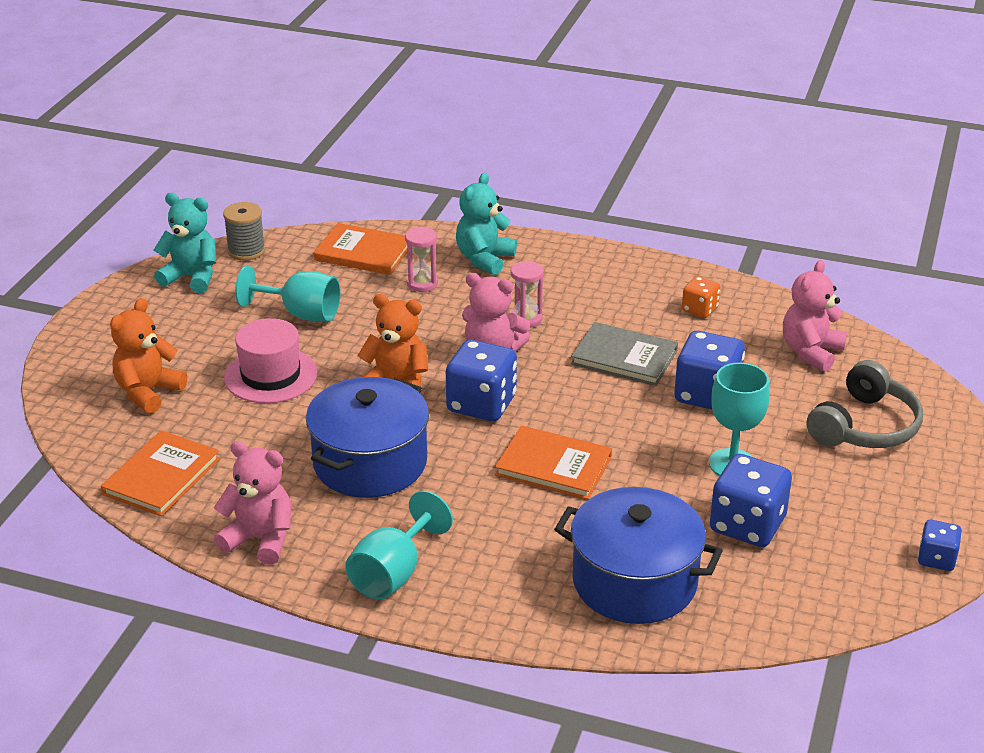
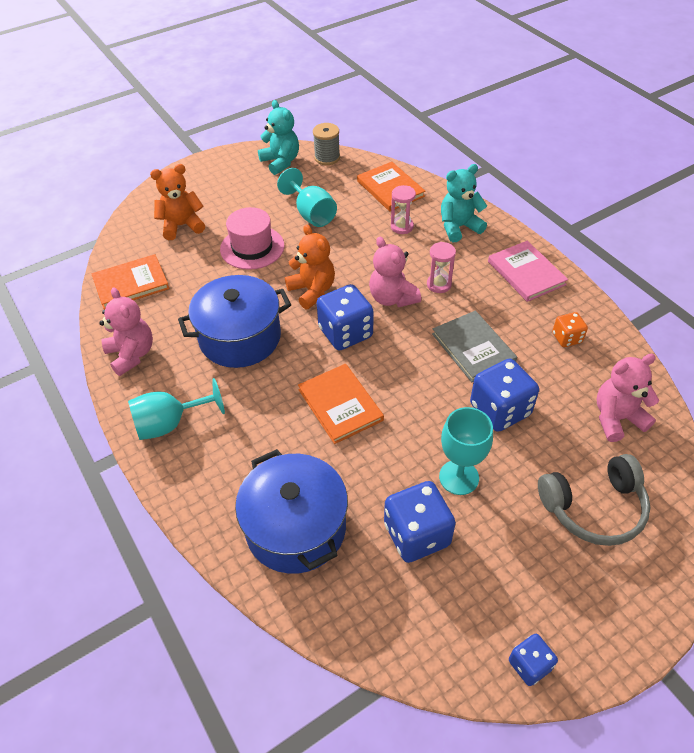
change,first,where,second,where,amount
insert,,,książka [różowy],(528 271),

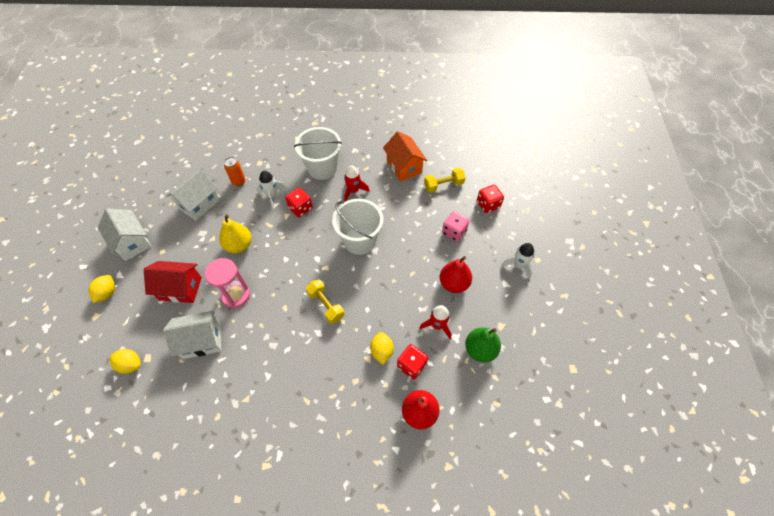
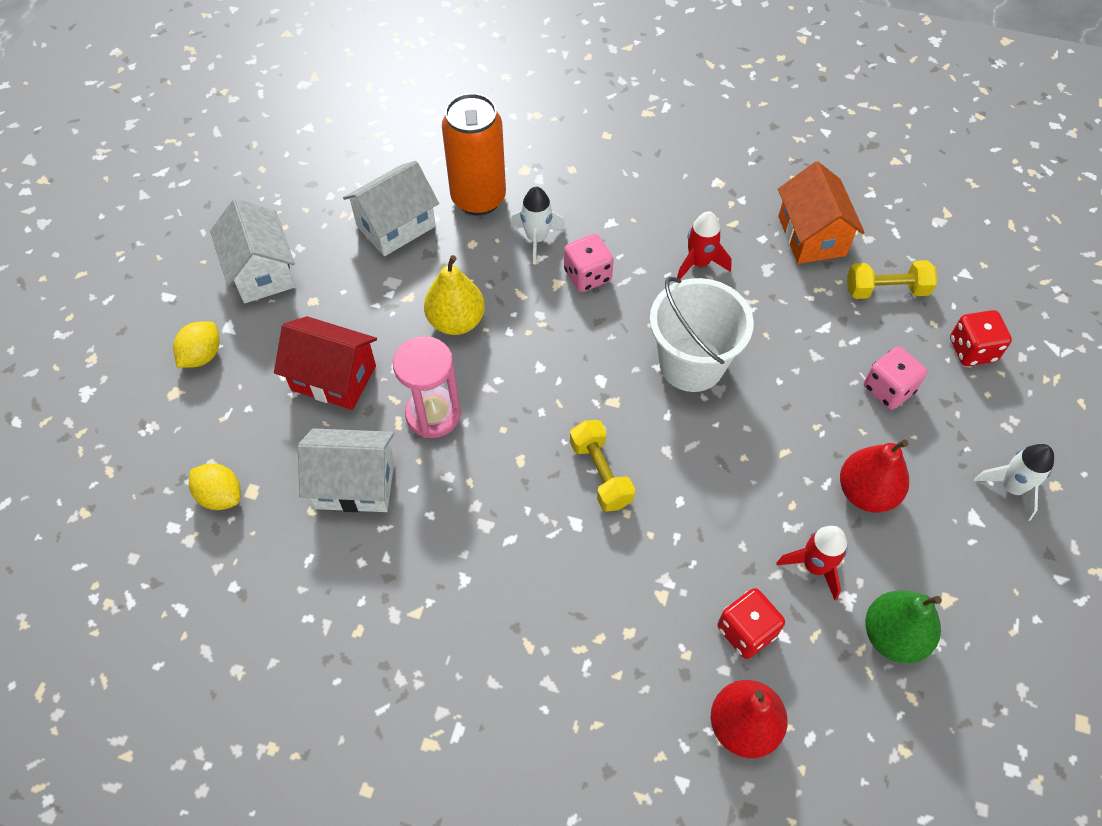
change,first,where,second,where,amount
delete,wiadro [biały],(318 153),,,
resize,puszka [pomarańczowy],(234 171),,(474 154),x1.95
recolor,kostka do gry [czerwony],(299 202),kostka do gry [różowy],(589 263),
delete,cytryna [żółty],(382 348),,,

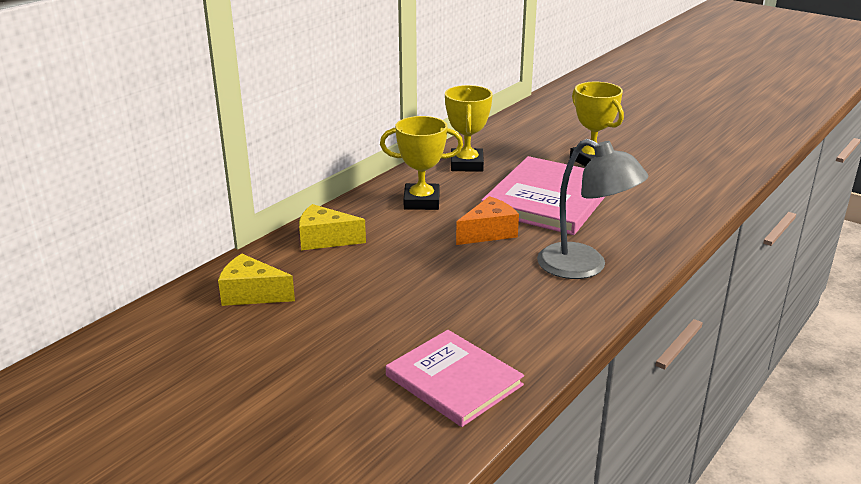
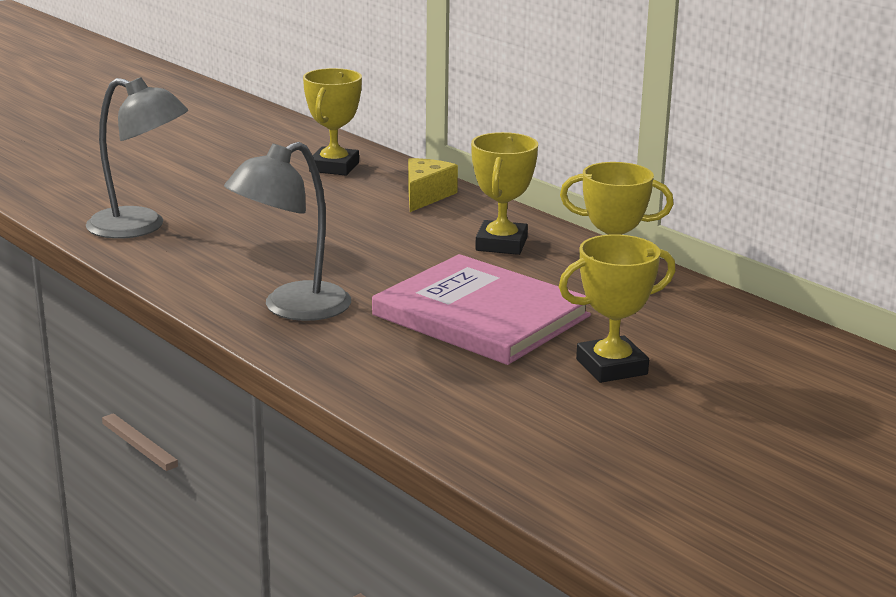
change,first,where,second,where,amount
delete,ser [pomarańczowy],(487 220),,,
replace,ser [żółty],(256 280),puchar [żółty],(332 121),
replace,książka [różowy],(455 378),lampka [szary],(137 158),

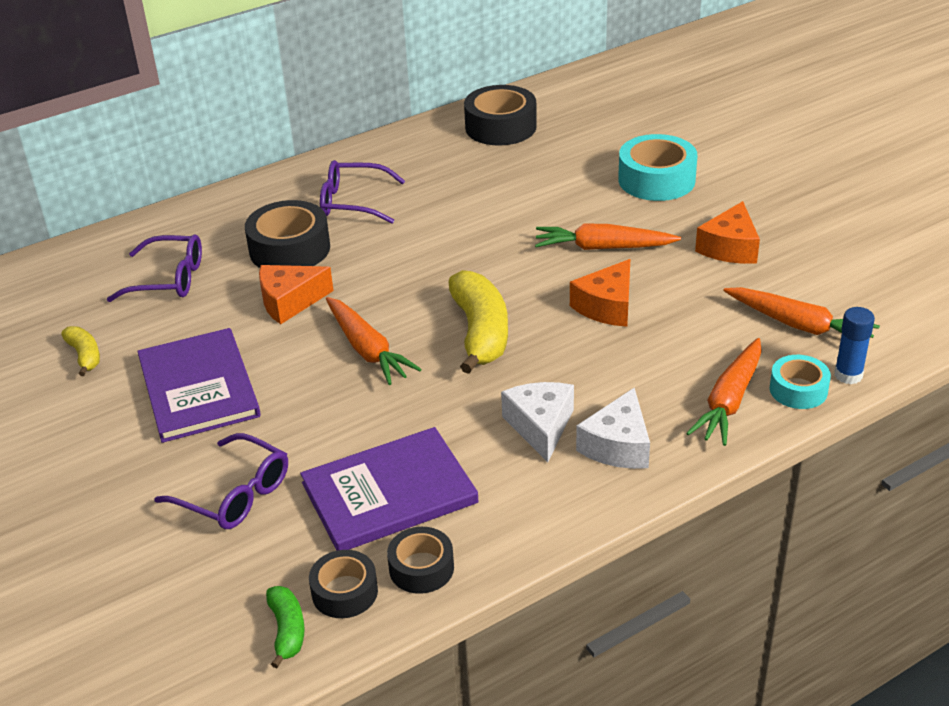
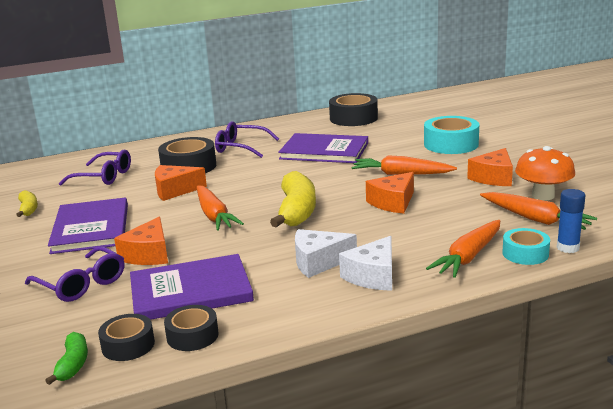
change,first,where,second,where,amount
rotate,ser [biały],(537 422),,(326 253),105 degrees counterclockwise
insert,,,książka [fioletowy],(323 148),
insert,,,grzyb [pomarańczowy],(545 173),
insert,,,ser [pomarańczowy],(141 241),

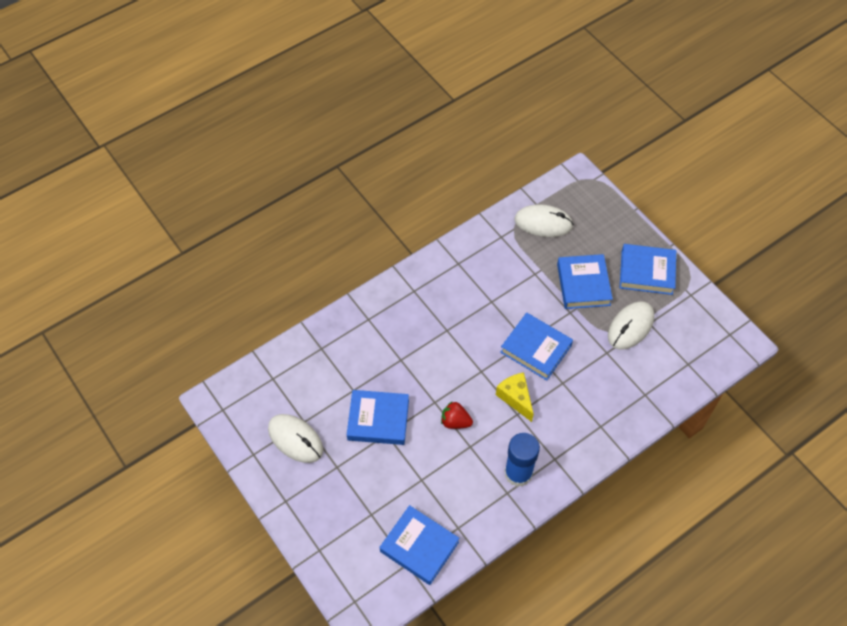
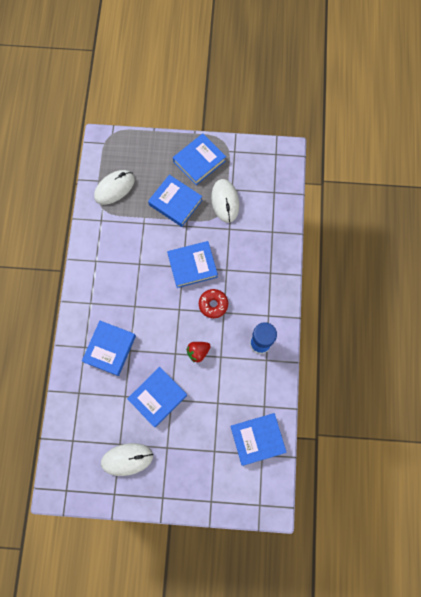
change,first,where,second,where,amount
replace,ser [żółty],(515 397),donut [czerwony],(213 303),
insert,,,książka [niebieski],(109 348),

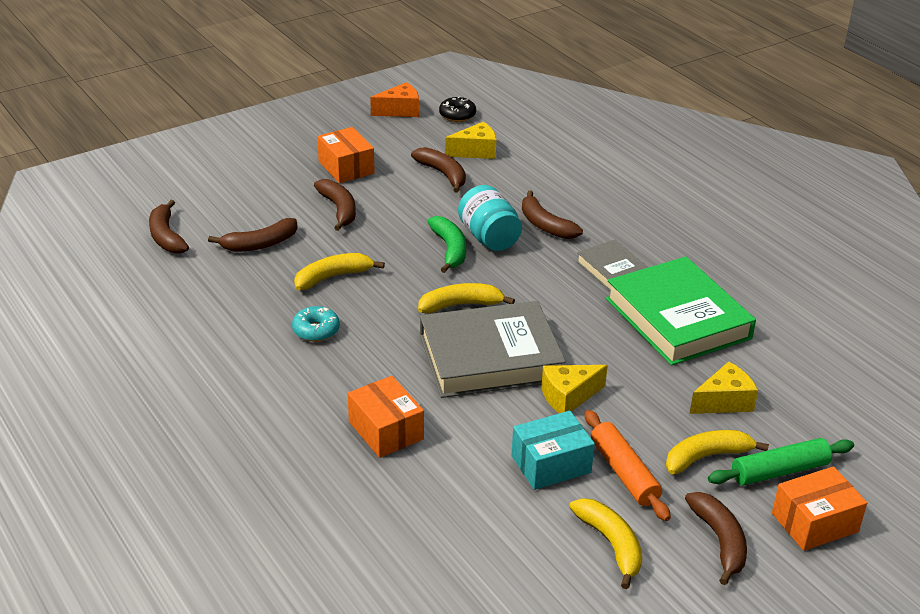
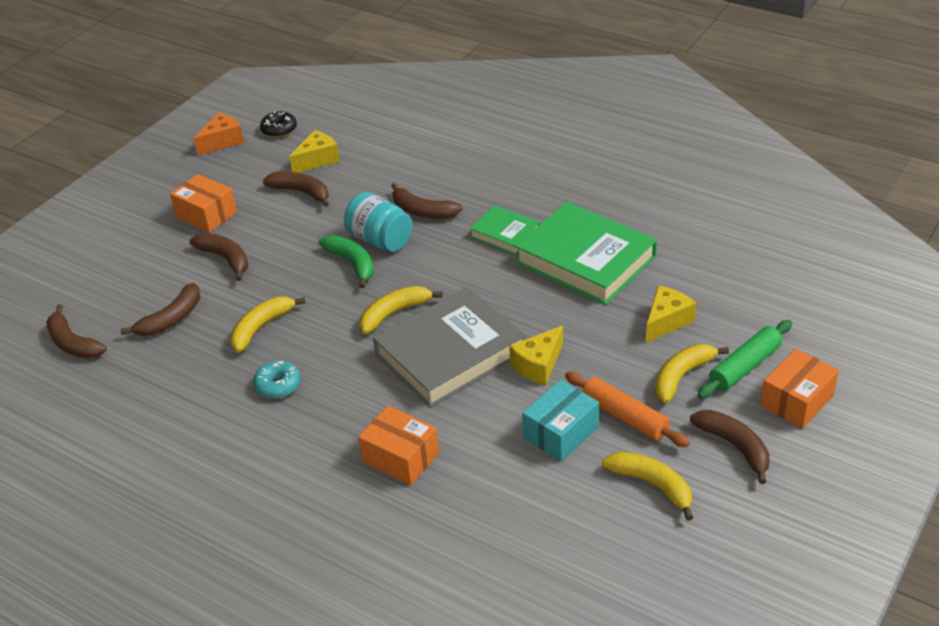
change,first,where,second,where,amount
recolor,książka [szary],(612 266),książka [zielony],(505 230),

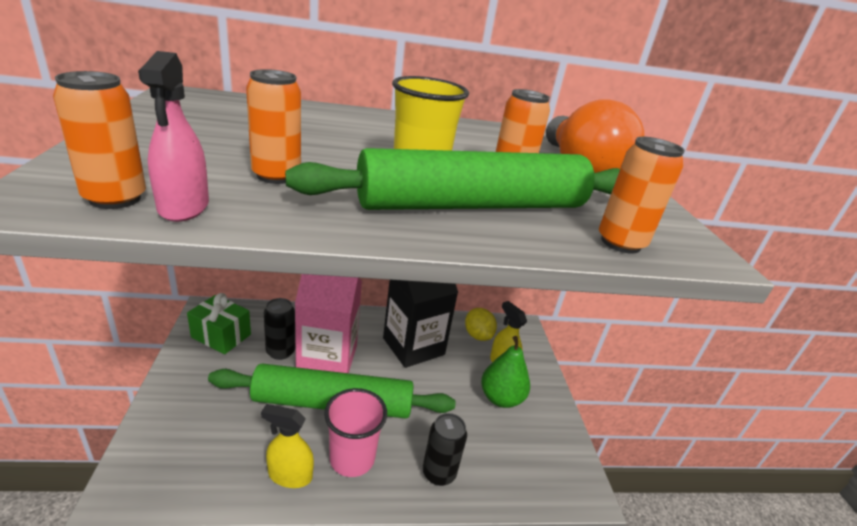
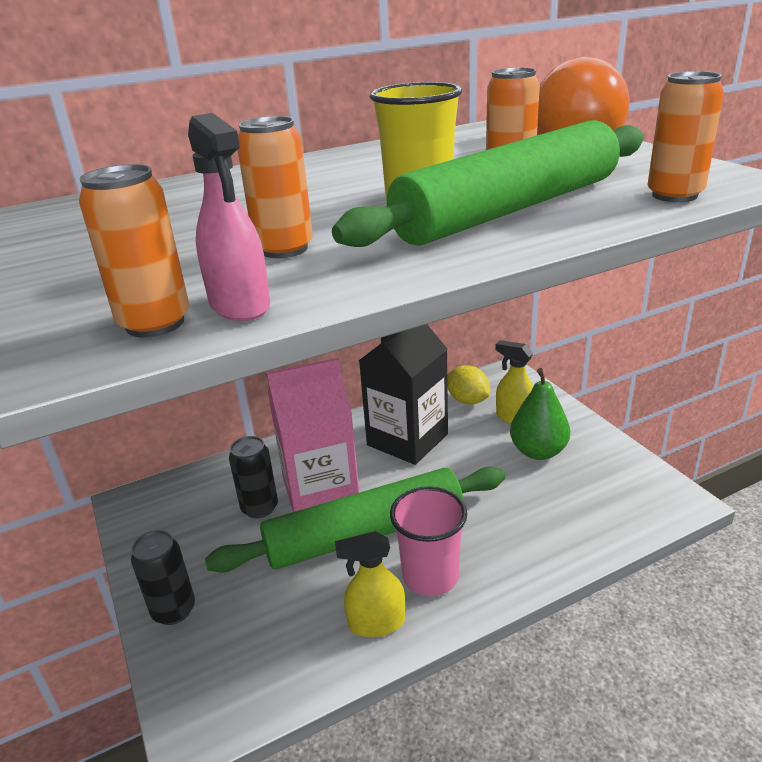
change,first,where,second,where,amount
delete,prezent [zielony],(219 323),,,
move,puszka [czarny],(445 449),,(163 577),

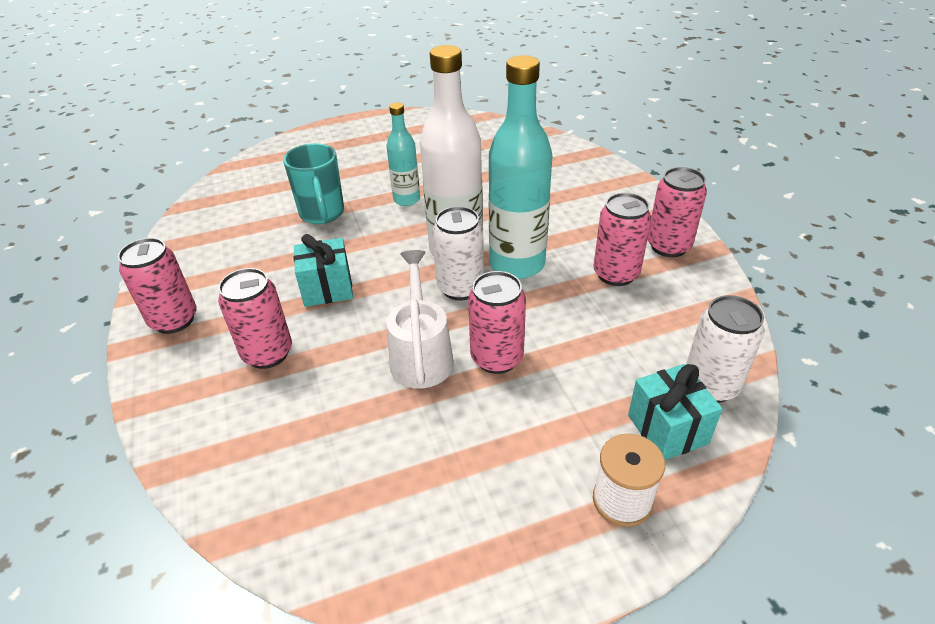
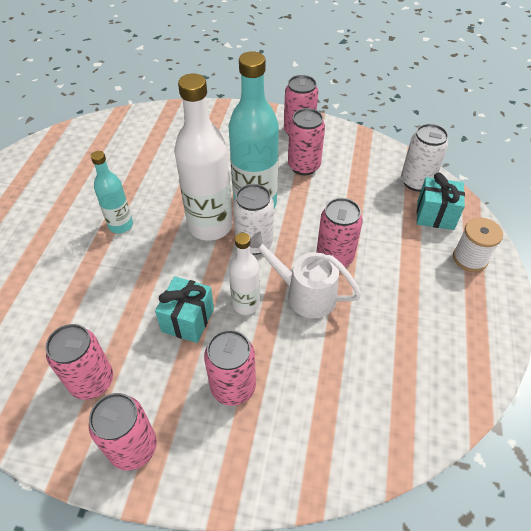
change,first,where,second,where,amount
delete,kubek [turkusowy],(313 183),,,
insert,,,butelka [biały],(244 274),
insert,,,puszka [różowy],(79 362),

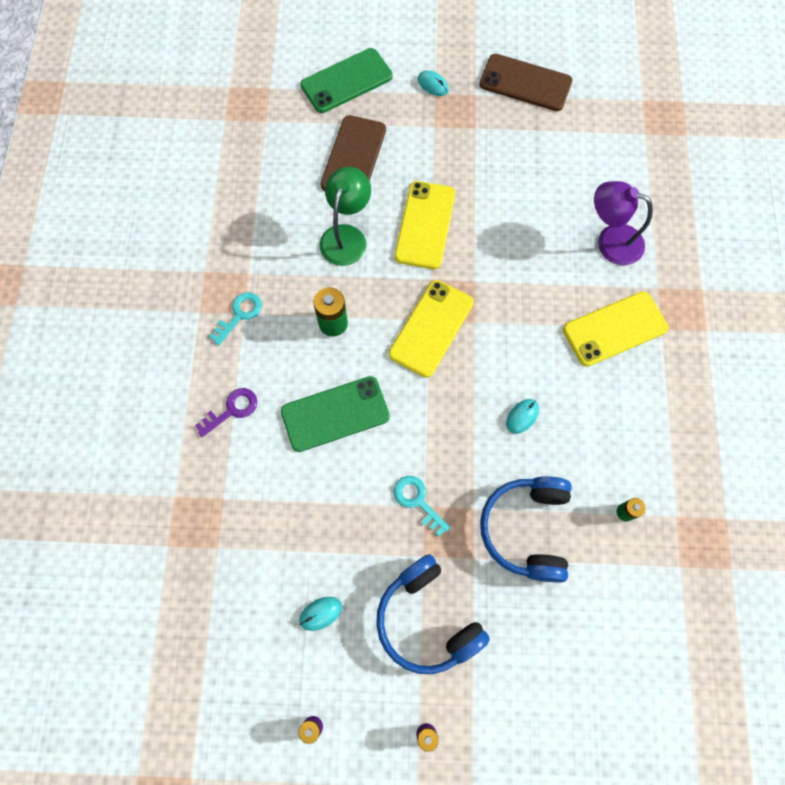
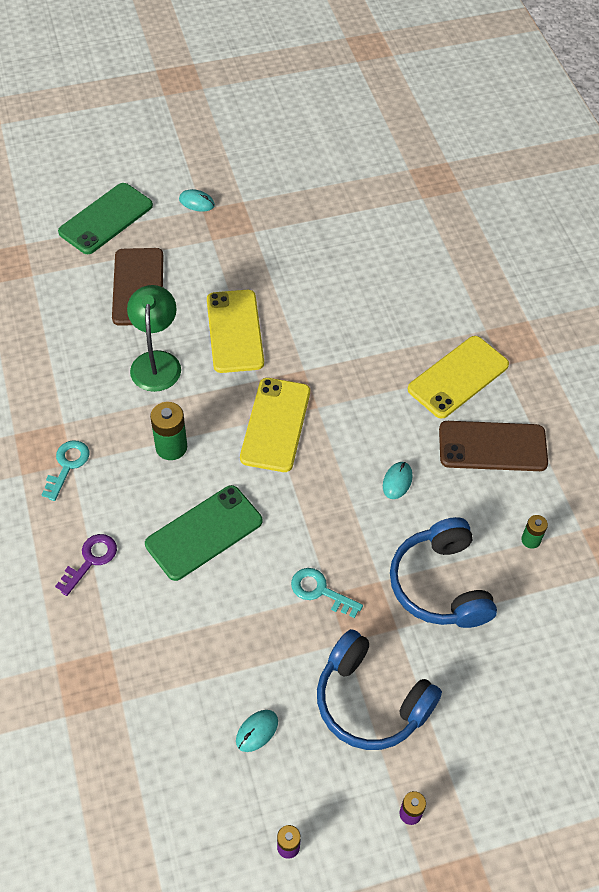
change,first,where,second,where,amount
move,telefon [brązowy],(526 82),,(493 446),
delete,lampka [fioletowy],(623 223),,,

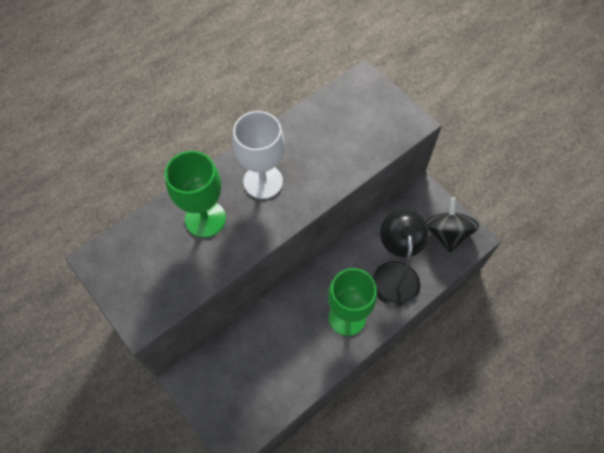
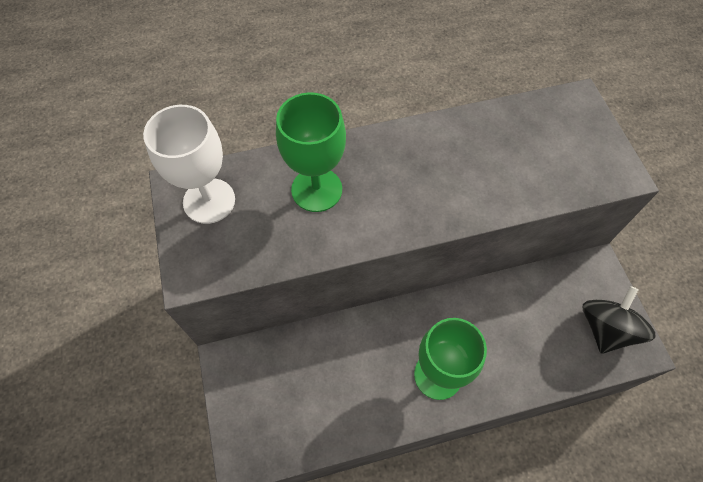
change,first,where,second,where,amount
move,kielich [biały],(258 155),,(189 164),
delete,lampka [czarny],(400 258),,,

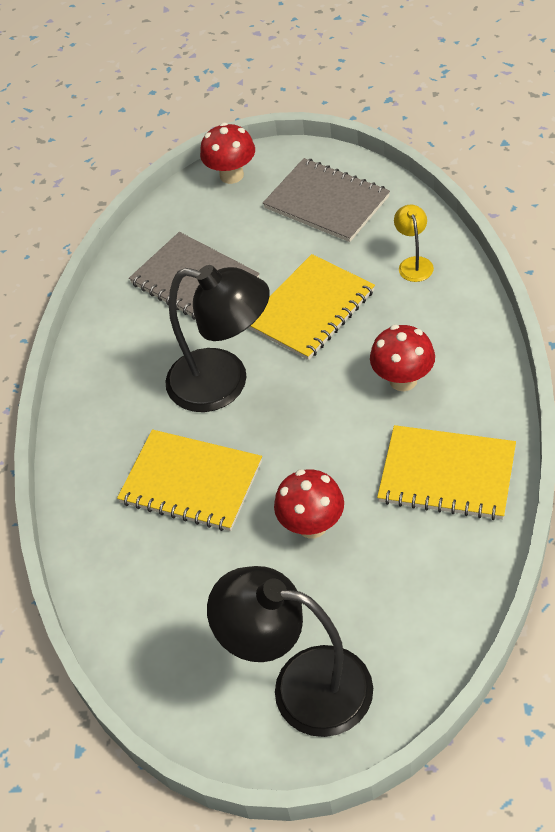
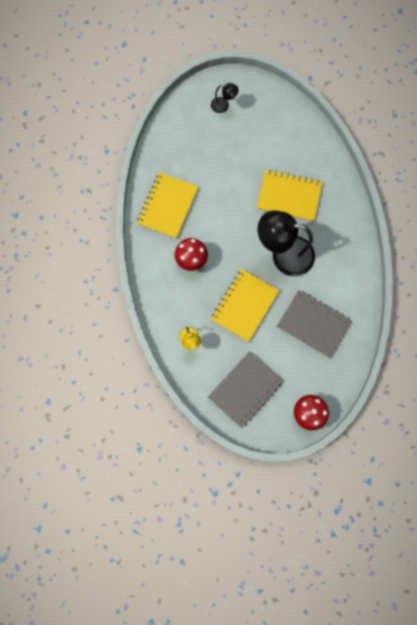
change,first,where,second,where,amount
rotate,zeszyt [szary],(326 200),,(245 389),75 degrees counterclockwise
rotate,zeszyt [żółty],(446 472),,(167 206),75 degrees counterclockwise
delete,grzyb [czerwony],(309 503),,,
resize,lampka [czarny],(290 651),,(225 98),x0.45

